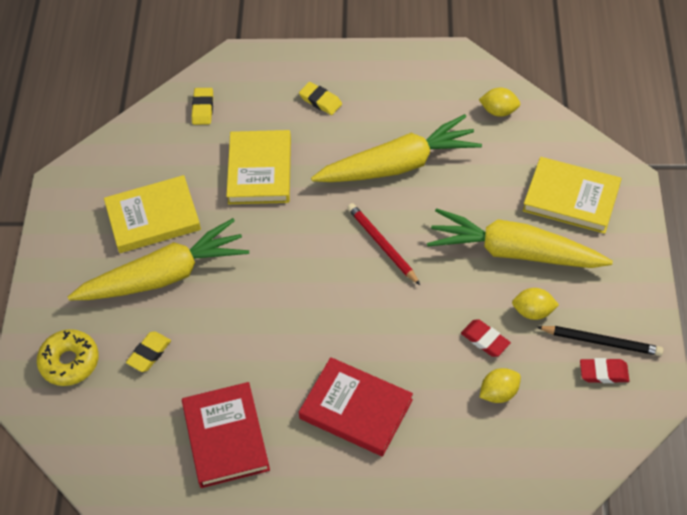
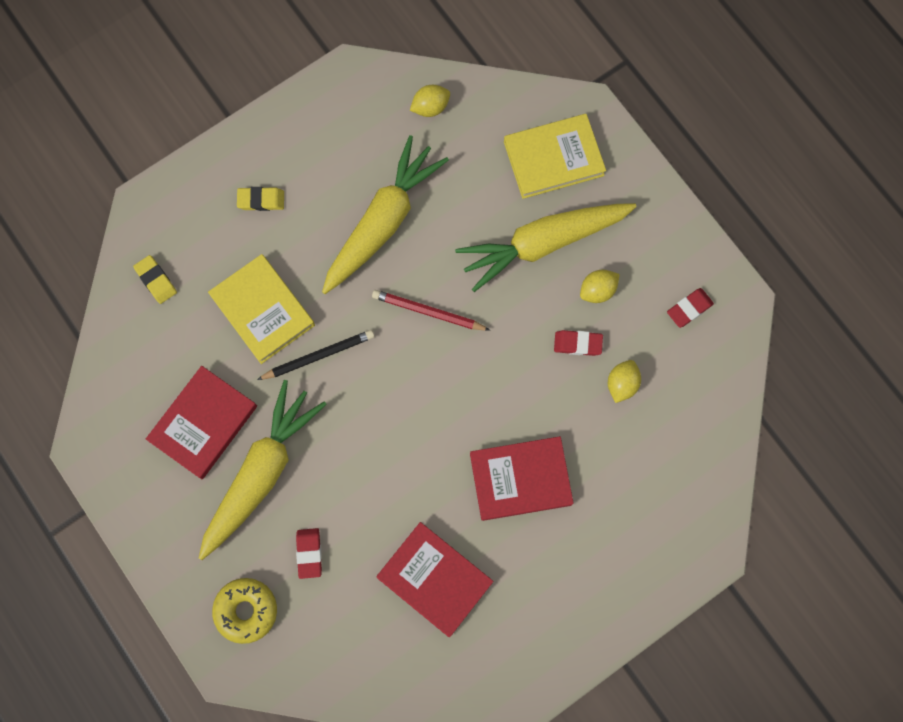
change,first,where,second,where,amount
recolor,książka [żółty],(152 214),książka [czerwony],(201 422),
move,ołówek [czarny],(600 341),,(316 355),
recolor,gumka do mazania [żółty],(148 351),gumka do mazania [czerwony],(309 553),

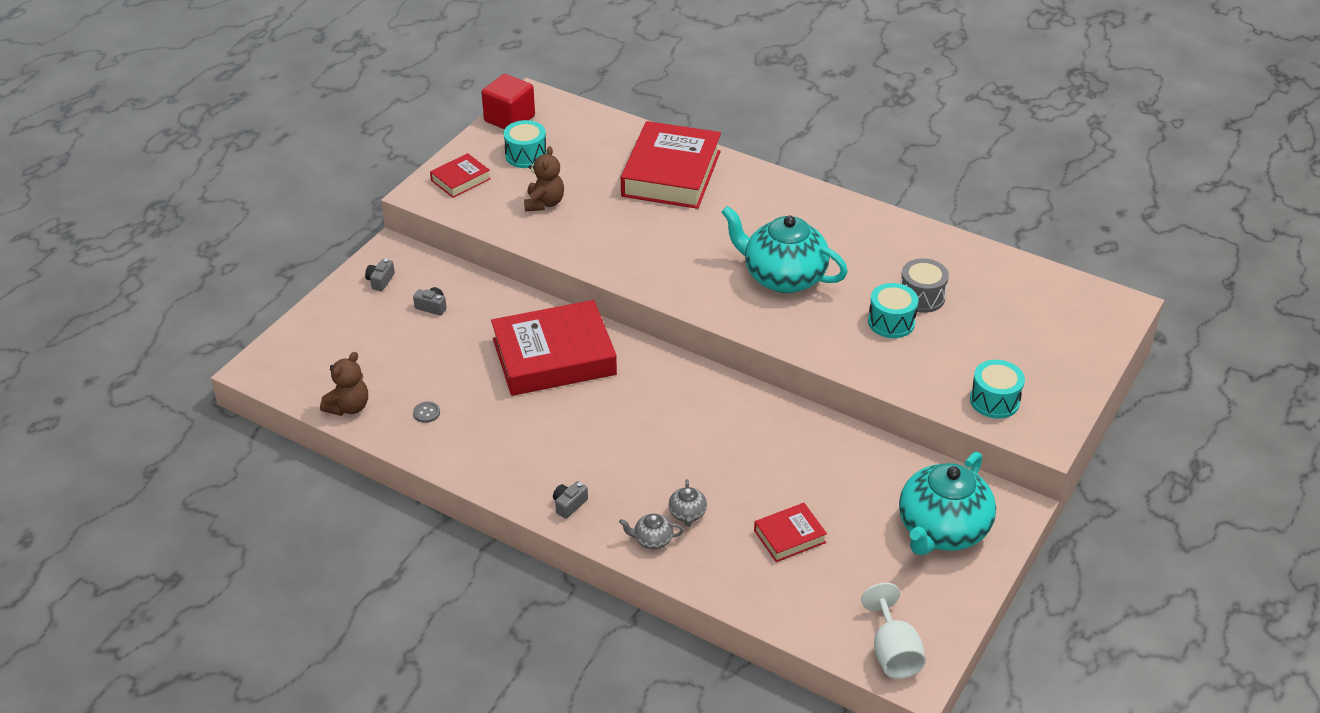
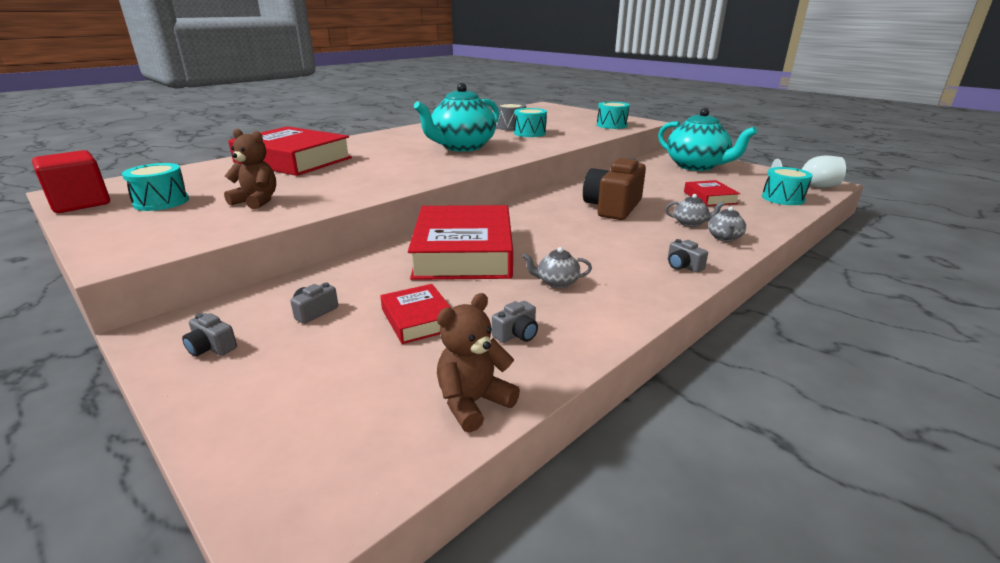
change,first,where,second,where,amount
move,książka [czerwony],(460 175),,(415 314),
rotate,miś [brązowy],(344 384),,(478 362),90 degrees counterclockwise
replace,guzik [szary],(426 412),aparat fotograficzny [szary],(515 322),
insert,,,aparat fotograficzny [brązowy],(614 189),
insert,,,bęben [turkusowy],(787 186),
insert,,,imbryk [szary],(557 267),

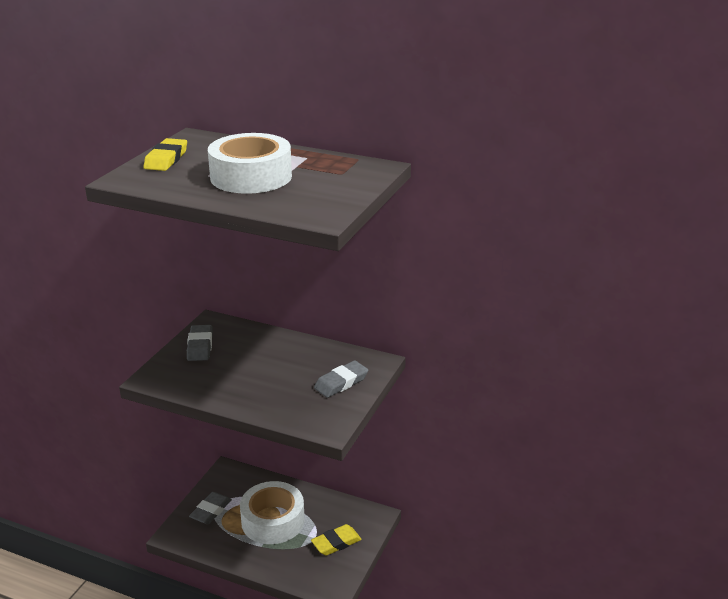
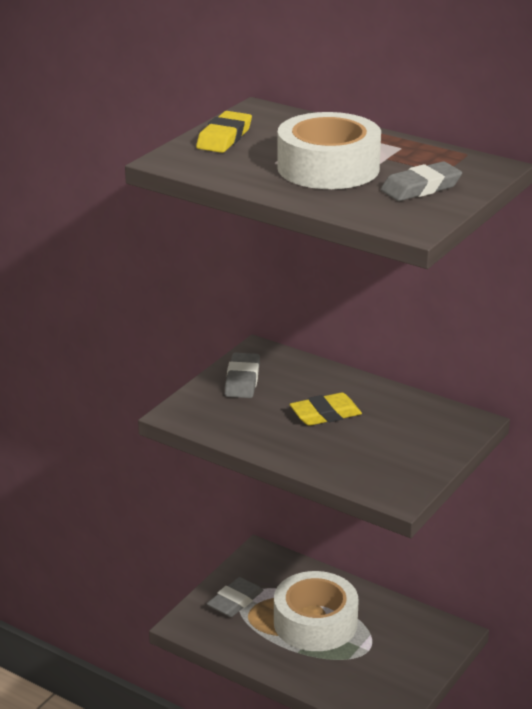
change,first,where,second,where,amount
move,gumka do mazania [szary],(341 379),,(421 181),
move,gumka do mazania [żółty],(336 540),,(326 409),

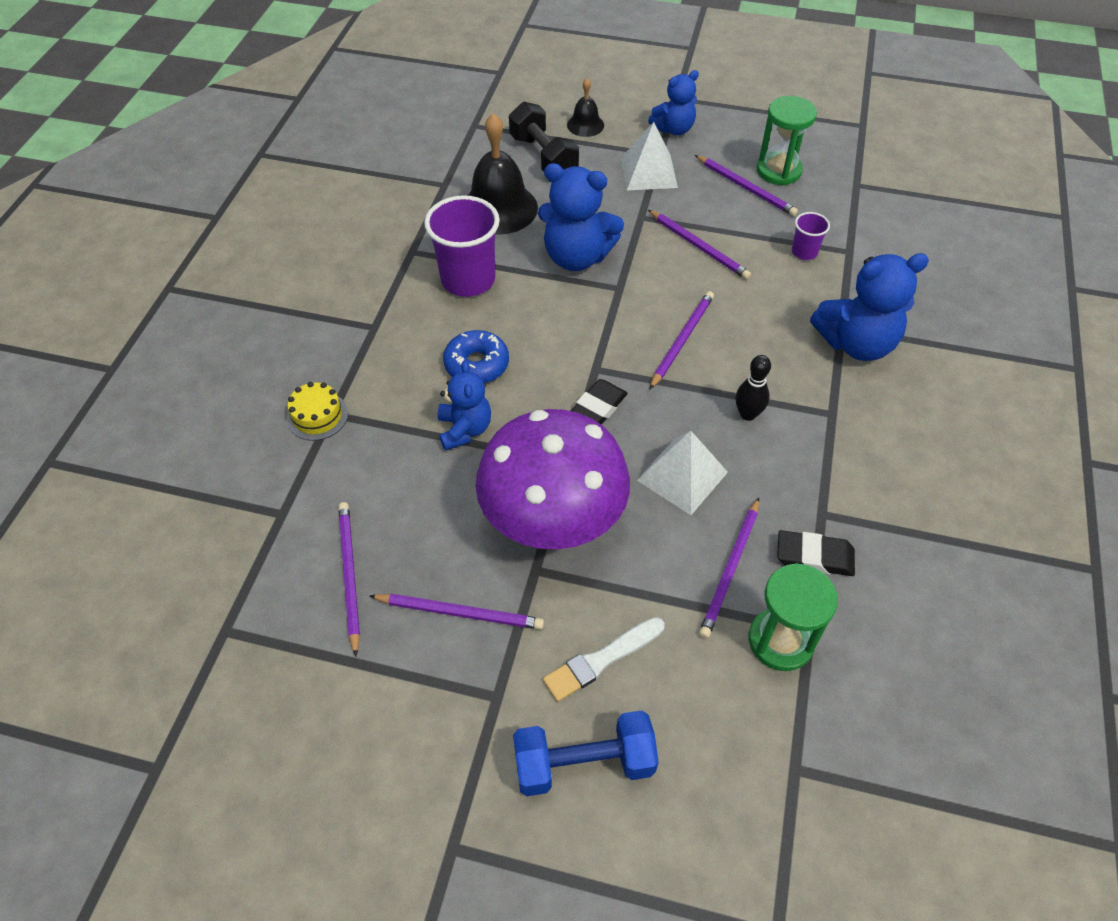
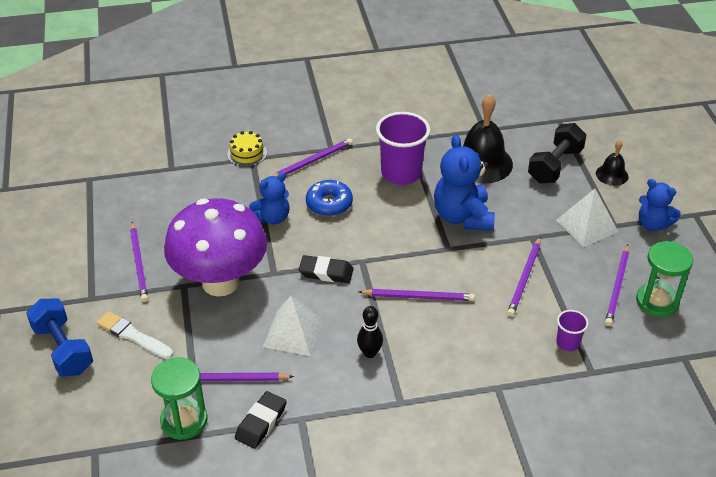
change,first,where,second,where,amount
delete,miś [niebieski],(869 307),,,
move,ołówek [fioletowy],(349 579),,(312 157),
rotate,gumka do mazania [czarny],(816 553),,(261 420),45 degrees clockwise

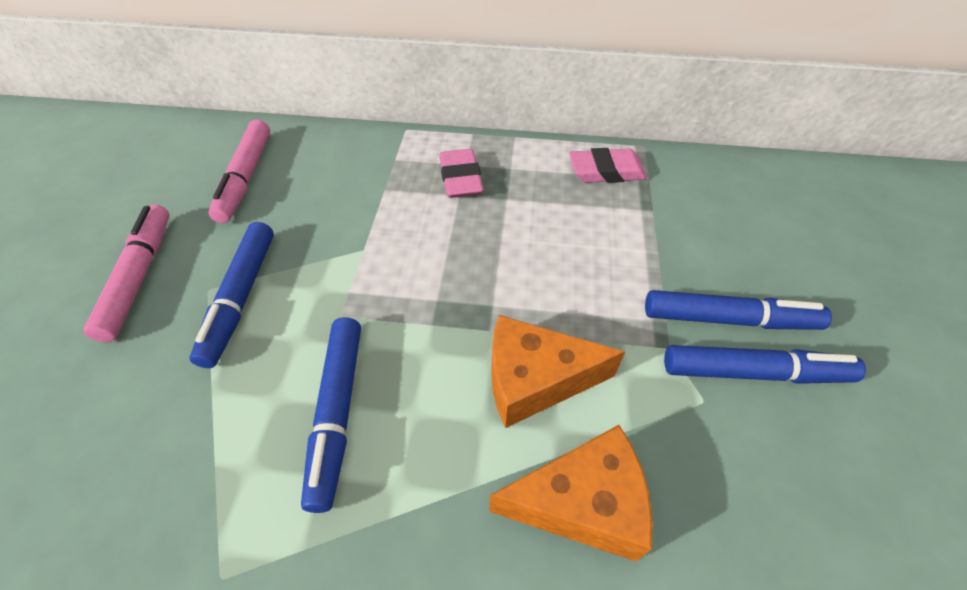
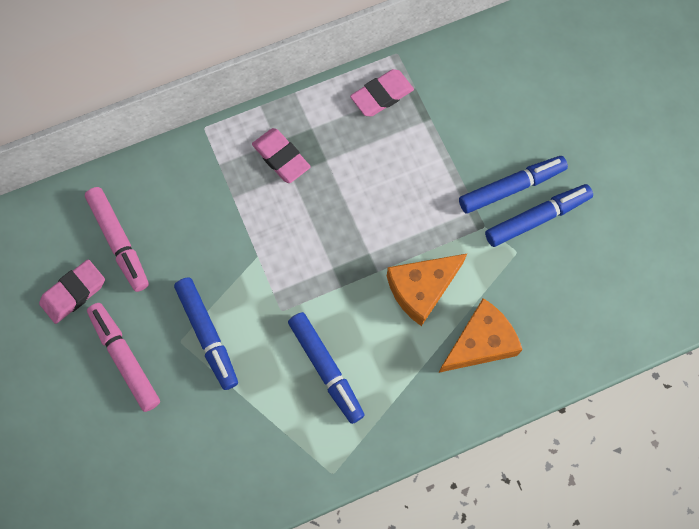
change,first,where,second,where,amount
insert,,,gumka do mazania [różowy],(72 291),

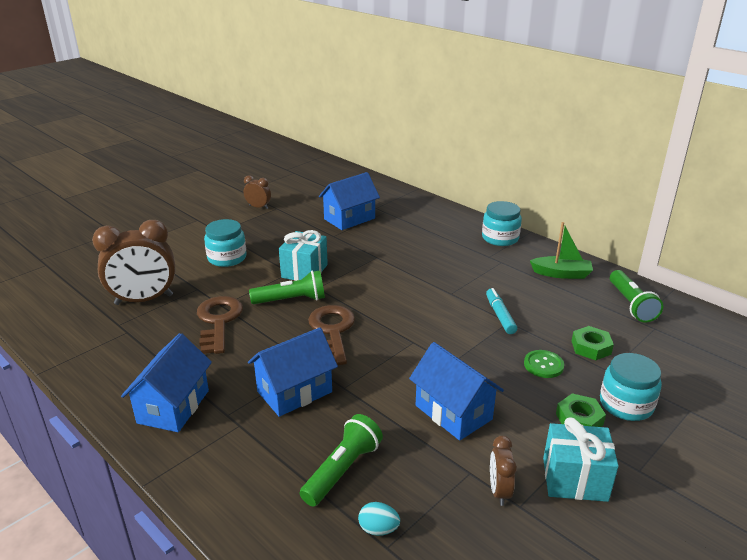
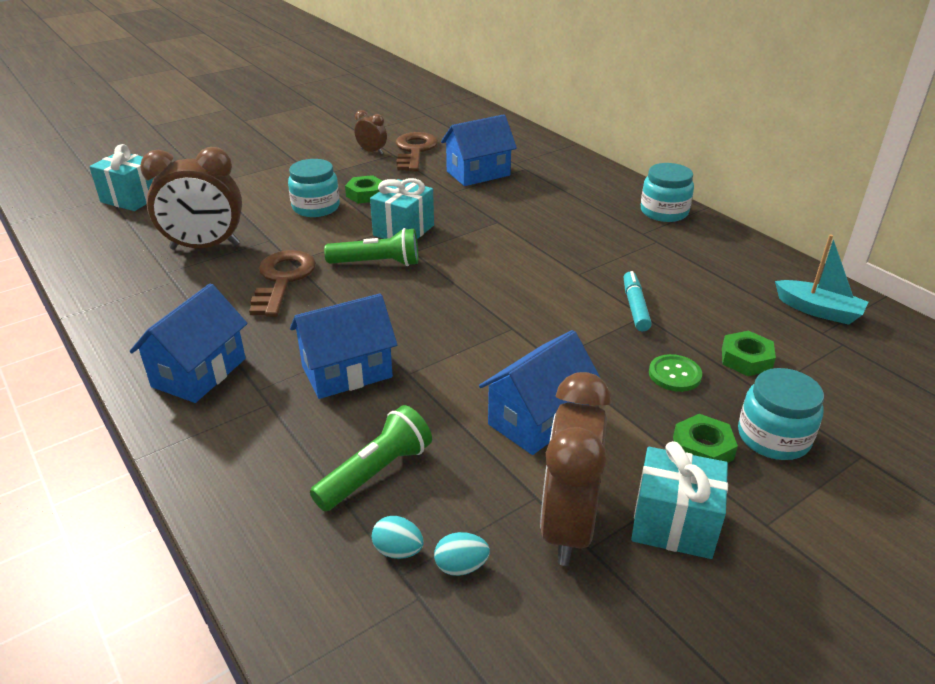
change,first,where,second,where,amount
delete,łódka [zielony],(561 250),,,
replace,latarka [zielony],(636 296),łódka [turkusowy],(821 279),
move,klucz [brązowy],(331 335),,(416 151),
rotate,domek [niebieski],(456 391),,(539 392),75 degrees clockwise
resize,budzik [brązowy],(503 471),,(575 469),x2.07
insert,,,prezent [turkusowy],(121 177),
insert,,,nakrętka [zielony],(364 189),
insert,,,jajko [turkusowy],(462 554),

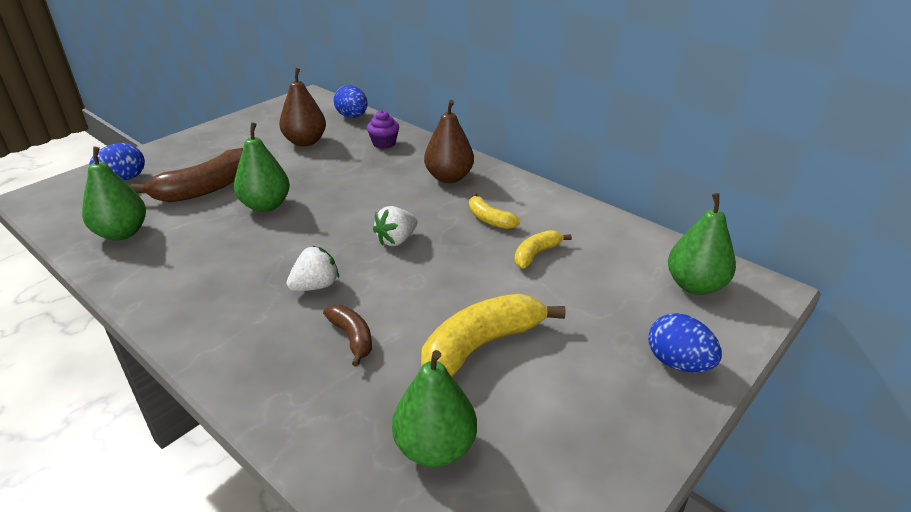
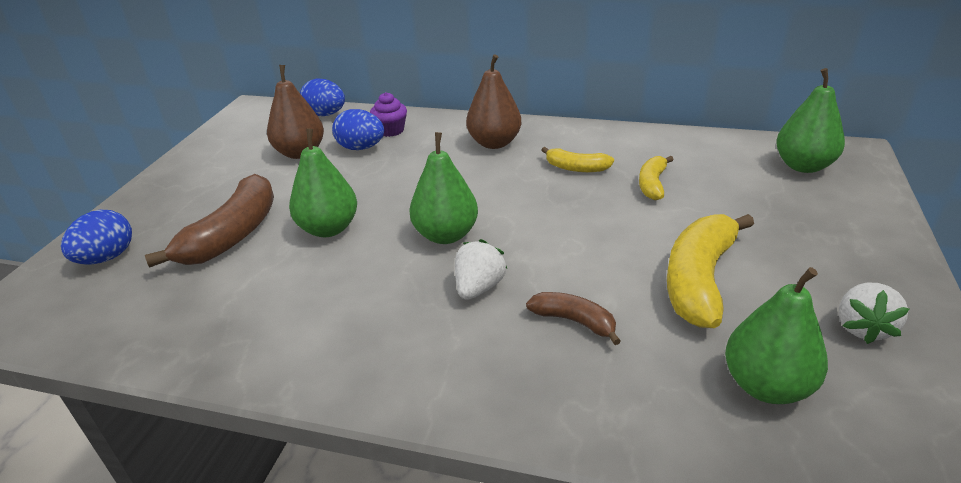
change,first,where,second,where,amount
move,gruszka [zielony],(114 194),,(444 188),
move,truskawka [biały],(395 226),,(874 313),
move,jajko [niebieski],(685 343),,(358 129),

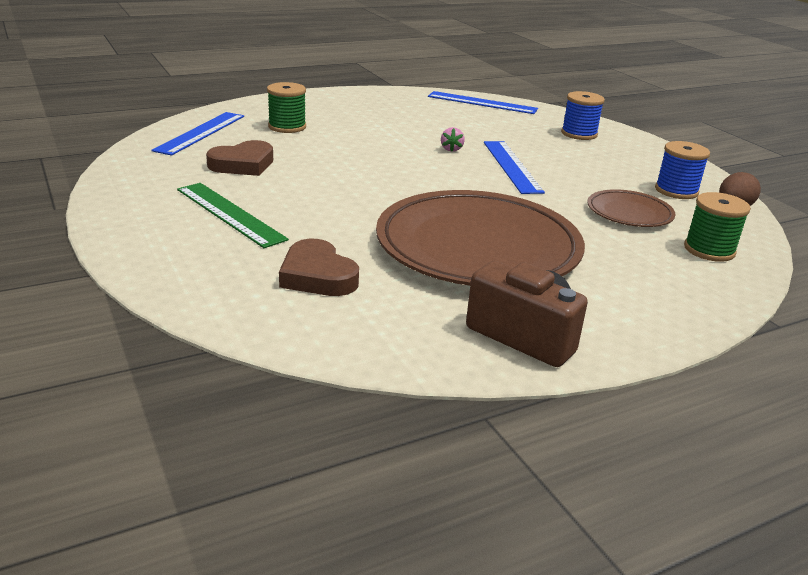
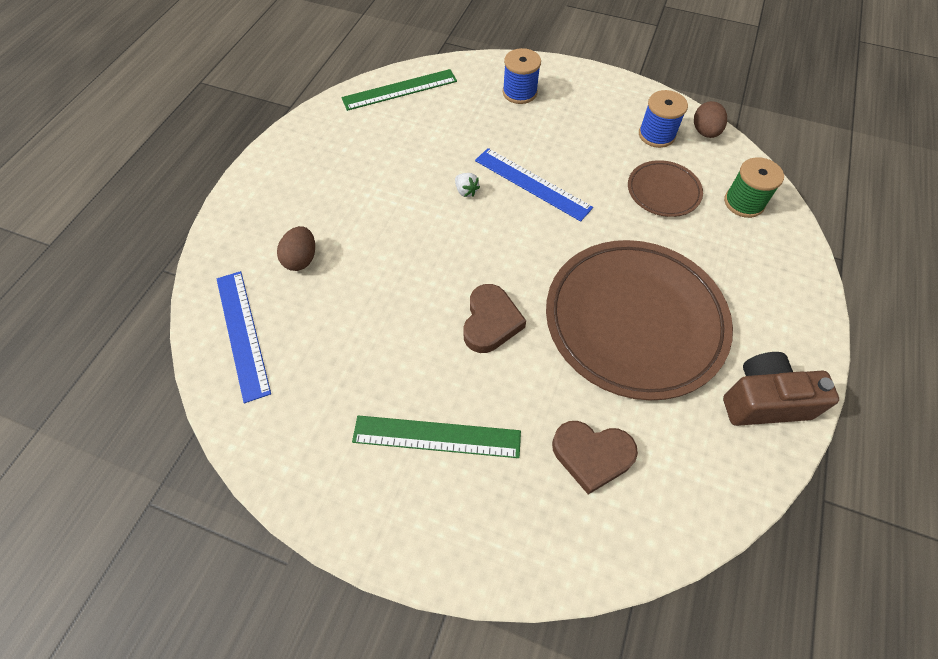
change,first,where,second,where,amount
replace,szpulka [zielony],(286 107),jajko [brązowy],(296 248),
recolor,linijka [niebieski],(483 102),linijka [zielony],(399 90),
recolor,truskawka [różowy],(453 139),truskawka [biały],(467 185),
move,serce [brązowy],(239 158),,(494 318),

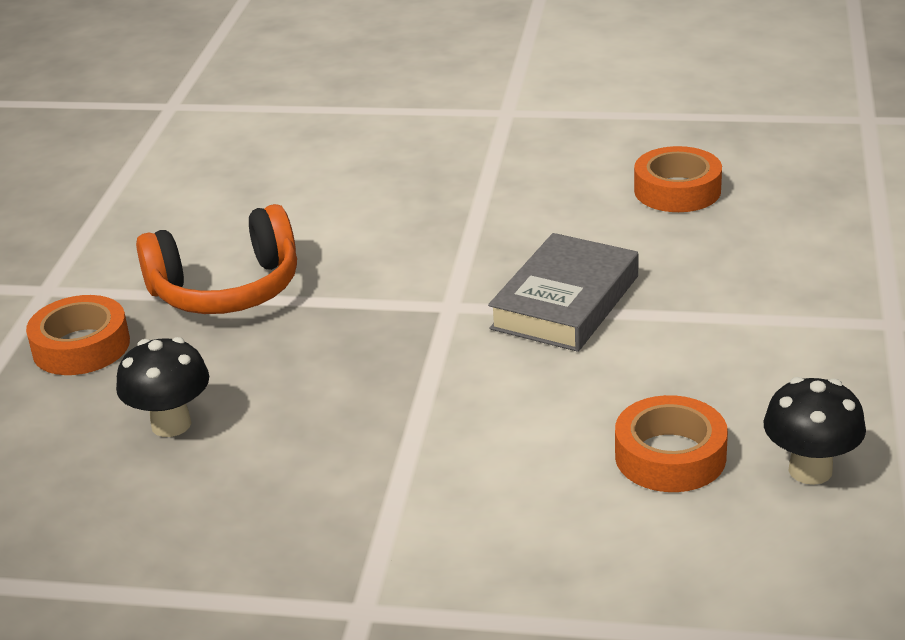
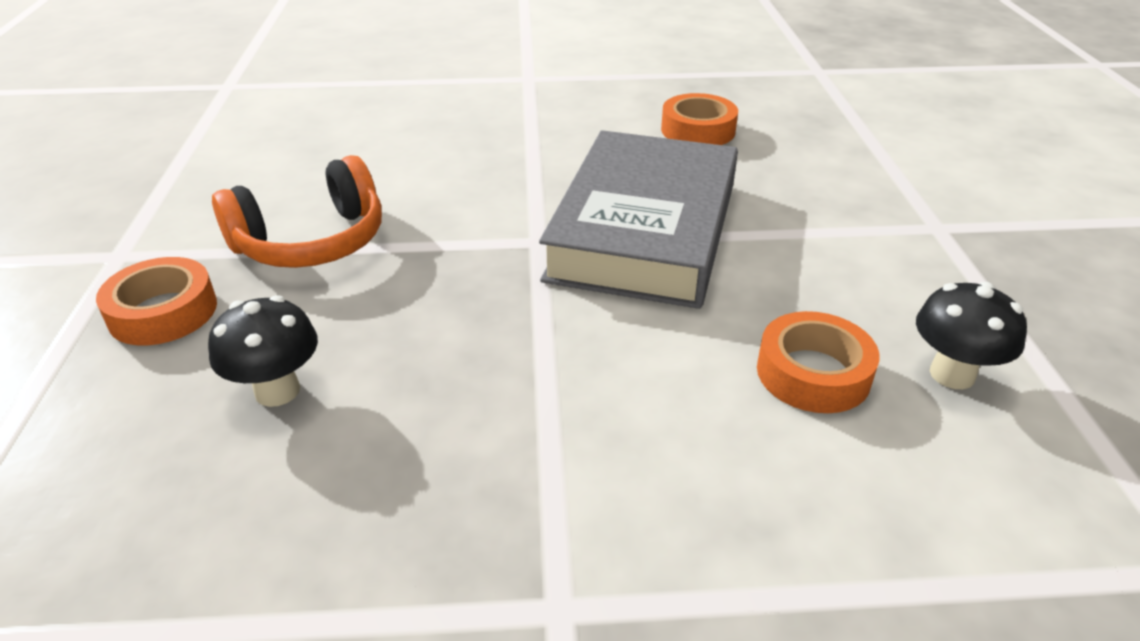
change,first,where,second,where,amount
resize,książka [szary],(563 292),,(638 219),x1.66

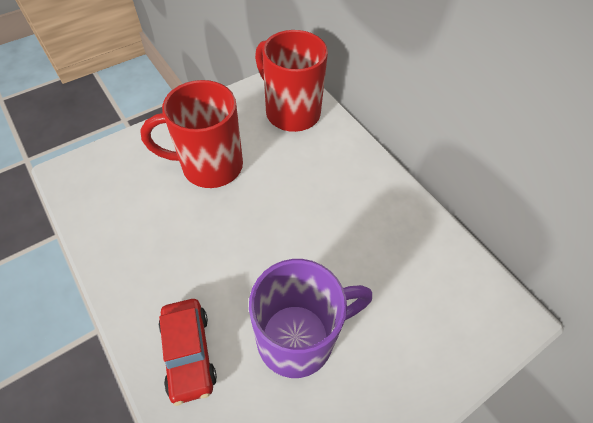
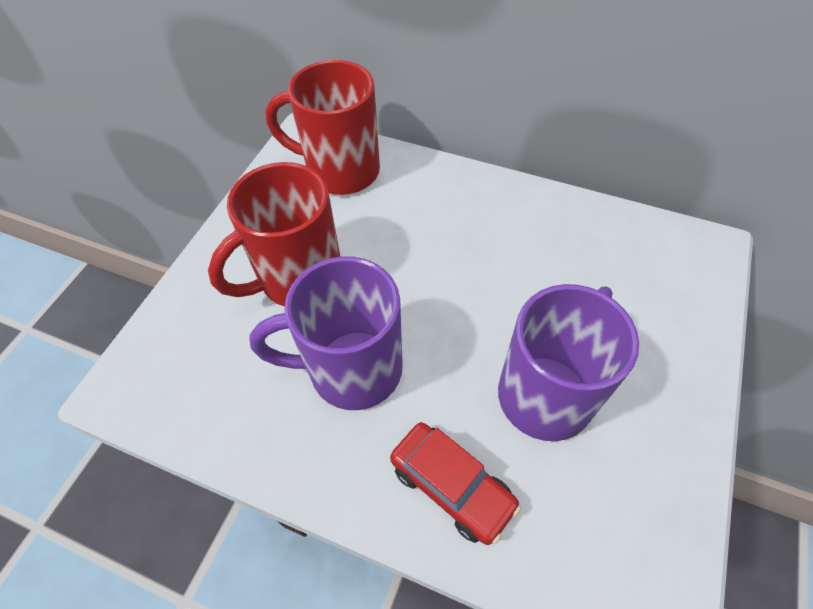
change,first,where,second,where,amount
insert,,,kubek [fioletowy],(326 333),

